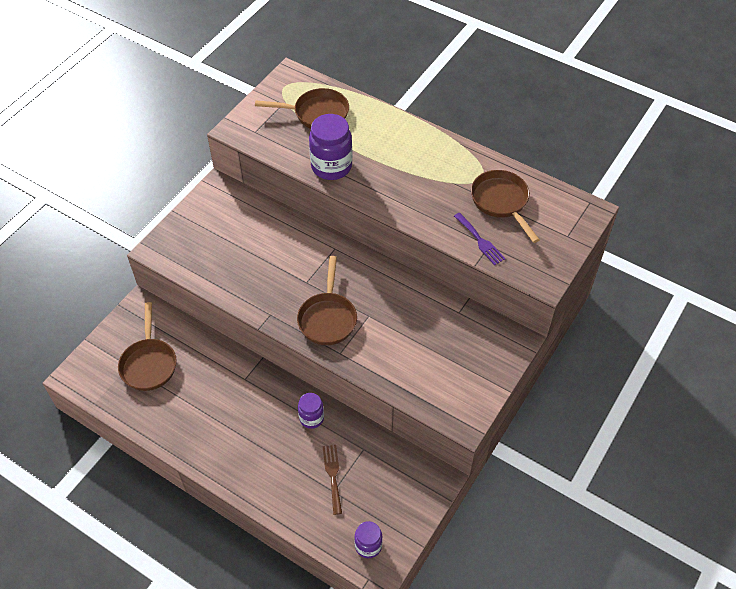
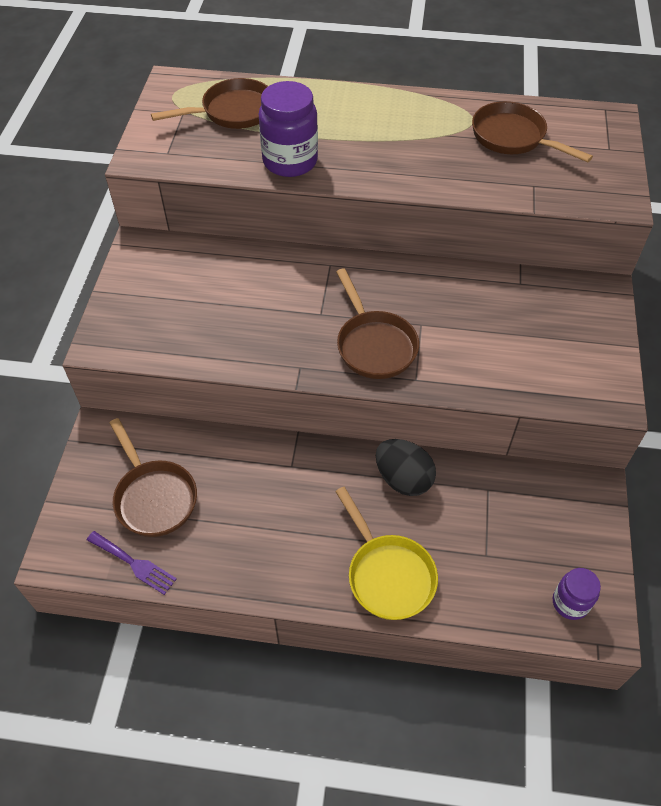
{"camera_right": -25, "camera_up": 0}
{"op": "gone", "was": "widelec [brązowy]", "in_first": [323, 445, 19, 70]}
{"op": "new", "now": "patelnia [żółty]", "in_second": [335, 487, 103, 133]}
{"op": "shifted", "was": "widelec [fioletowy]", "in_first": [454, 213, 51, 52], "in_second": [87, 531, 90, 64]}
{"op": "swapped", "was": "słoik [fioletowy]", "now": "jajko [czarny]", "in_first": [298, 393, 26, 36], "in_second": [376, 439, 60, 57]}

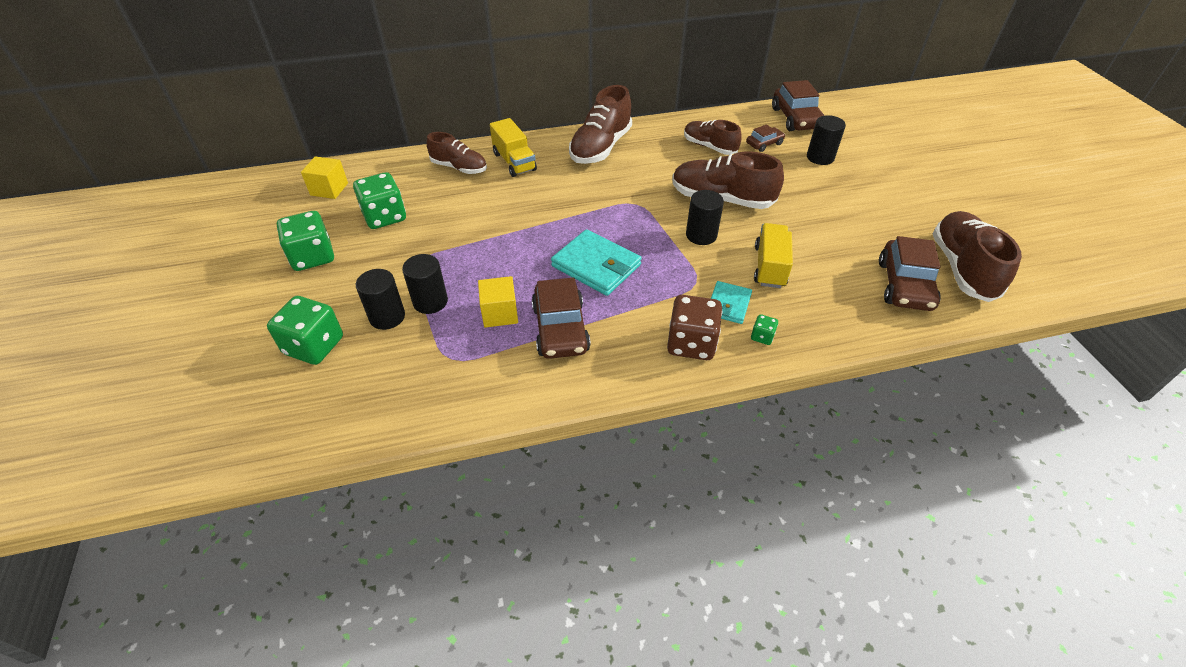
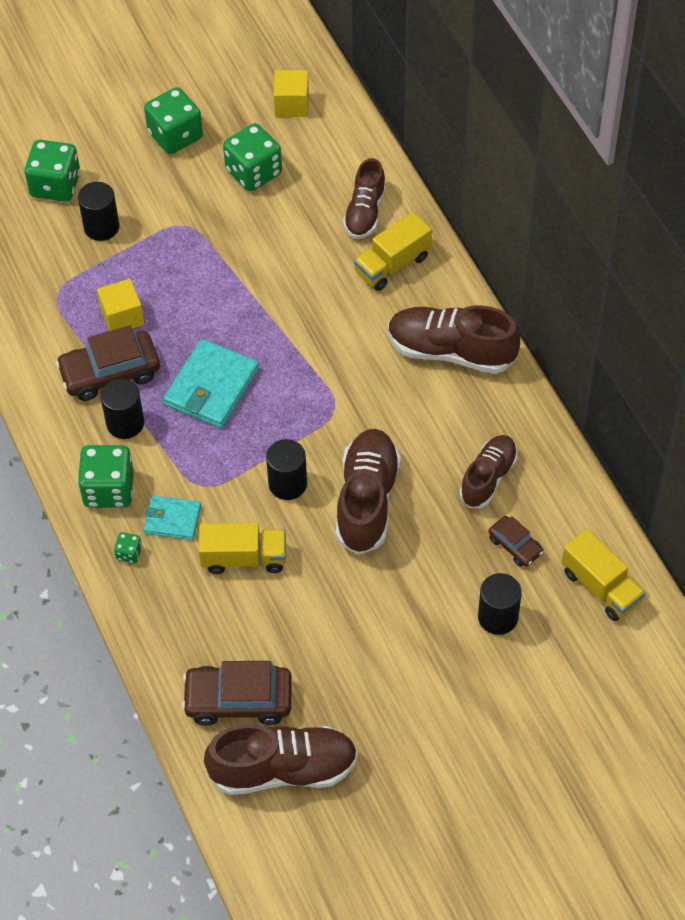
{"camera_right": 80, "camera_up": 10}
{"op": "shifted", "was": "walec [czarny]", "in_first": [402, 254, 46, 60], "in_second": [101, 379, 43, 60]}
{"op": "swapped", "was": "samochód [brązowy]", "now": "ciężarówka [żółty]", "in_first": [772, 80, 53, 51], "in_second": [562, 529, 83, 92]}
{"op": "repainted", "was": "kostka do gry [brązowy]", "now": "kostka do gry [zielony]", "in_first": [667, 295, 55, 65], "in_second": [78, 445, 56, 63]}

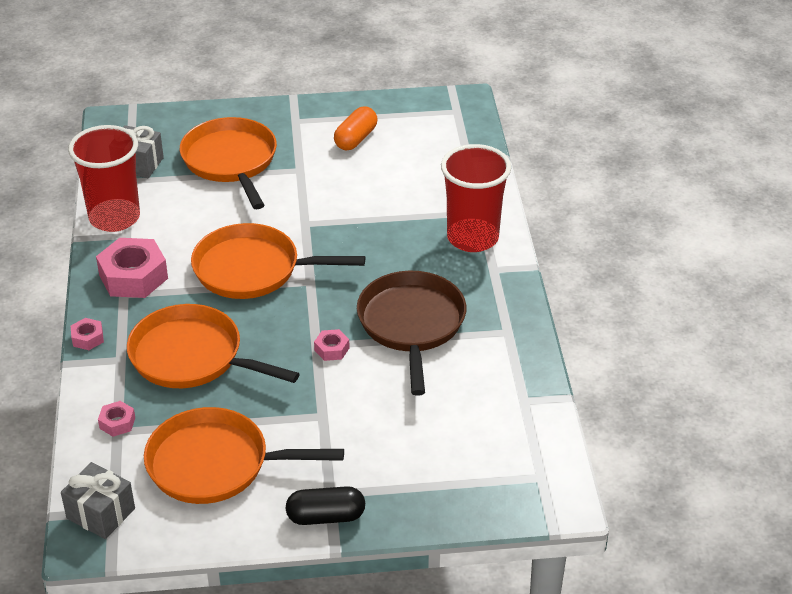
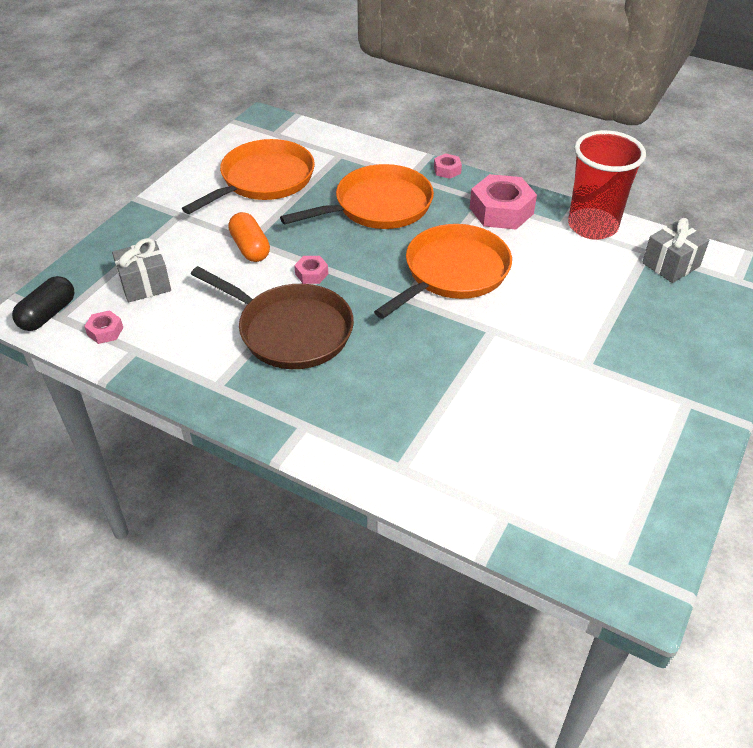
{"camera_right": 125, "camera_up": 5}
{"op": "gone", "was": "patelnia [pomarańczowy]", "in_first": [180, 117, 97, 92]}
{"op": "gone", "was": "szklanka [czerwony]", "in_first": [441, 144, 70, 108]}
{"op": "shifted", "was": "prezent [szary]", "in_first": [61, 462, 74, 77], "in_second": [112, 238, 59, 64]}
{"op": "shifted", "was": "nakrętka [różowy]", "in_first": [98, 401, 37, 36], "in_second": [84, 310, 39, 34]}
{"op": "shifted", "was": "kapsułka [czarny]", "in_first": [285, 486, 80, 39], "in_second": [12, 276, 62, 55]}
{"op": "shifted", "was": "kapsułka [pomarańczowy]", "in_first": [334, 106, 44, 44], "in_second": [228, 212, 42, 50]}

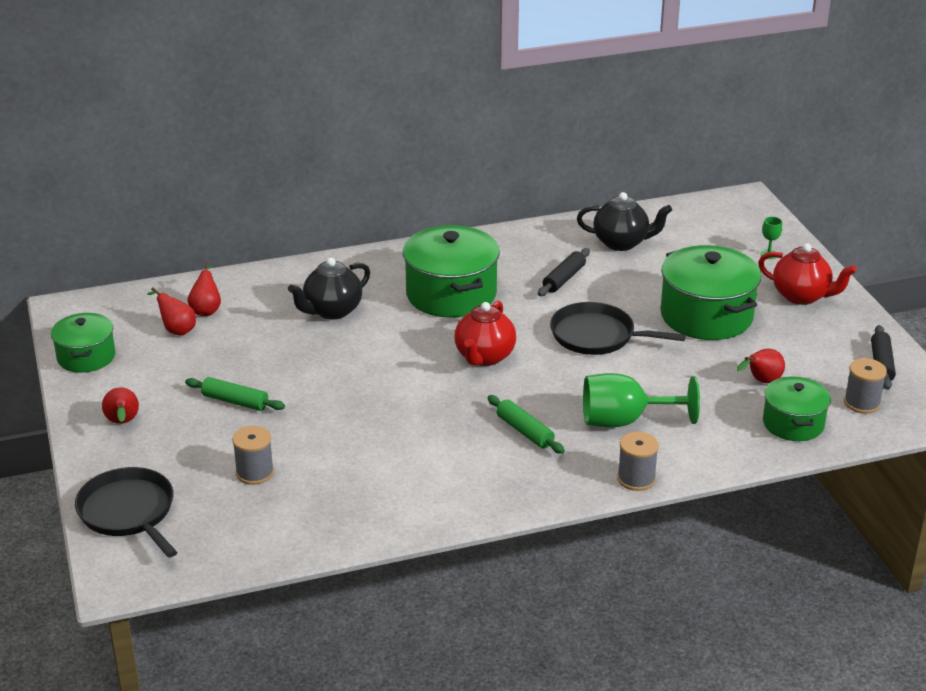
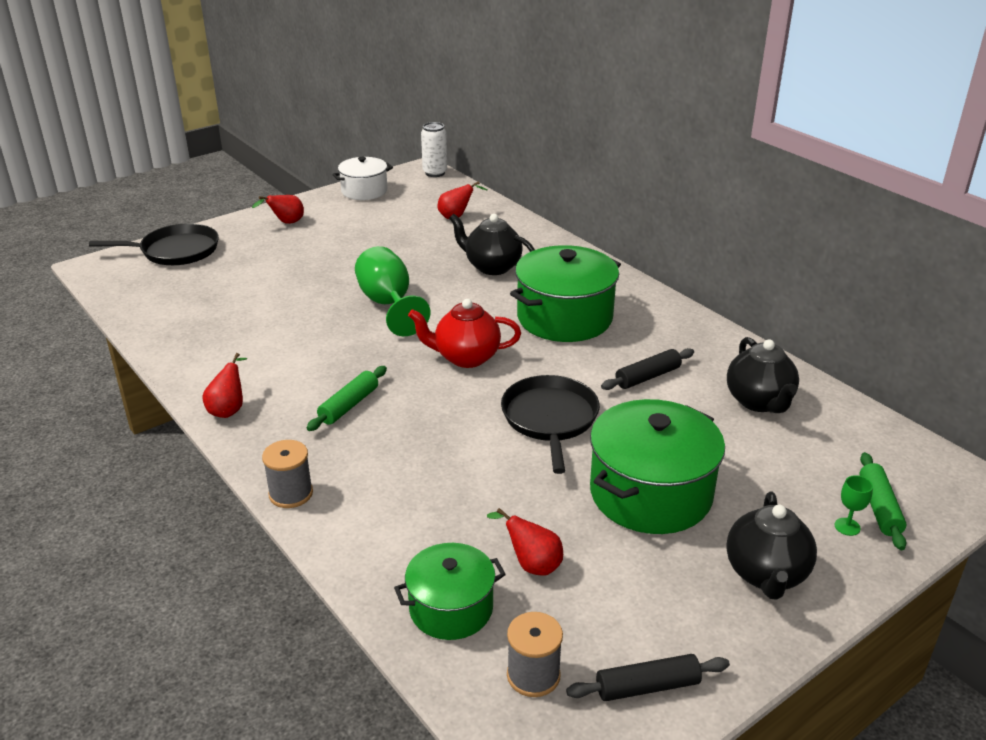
{"camera_right": 70, "camera_up": 0}
{"op": "gone", "was": "szpulka [szary]", "in_first": [232, 426, 42, 59]}
{"op": "new", "now": "puszka [biały]", "in_second": [421, 122, 26, 55]}
{"op": "shifted", "was": "gruszka [czerwony]", "in_first": [147, 287, 49, 49], "in_second": [202, 353, 45, 65]}
{"op": "shifted", "was": "wałek do ciasta [zielony]", "in_first": [185, 377, 100, 34], "in_second": [859, 452, 48, 98]}
{"op": "shifted", "was": "kielich [zielony]", "in_first": [583, 373, 117, 55], "in_second": [355, 246, 76, 90]}
{"op": "repainted", "was": "garnek [zielony]", "now": "garnek [biały]", "in_first": [51, 313, 64, 60], "in_second": [332, 157, 61, 43]}
{"op": "repainted", "was": "imbryk [czerwony]", "now": "imbryk [czarny]", "in_first": [758, 243, 99, 62], "in_second": [726, 491, 91, 109]}
{"op": "rotated", "was": "patelnia [czarny]", "in_first": [75, 467, 102, 91], "in_second": [89, 223, 130, 42], "clockwise": 45}
{"op": "rotated", "was": "wałek do ciasta [czarny]", "in_first": [538, 248, 52, 48], "in_second": [601, 348, 93, 42], "clockwise": -45}

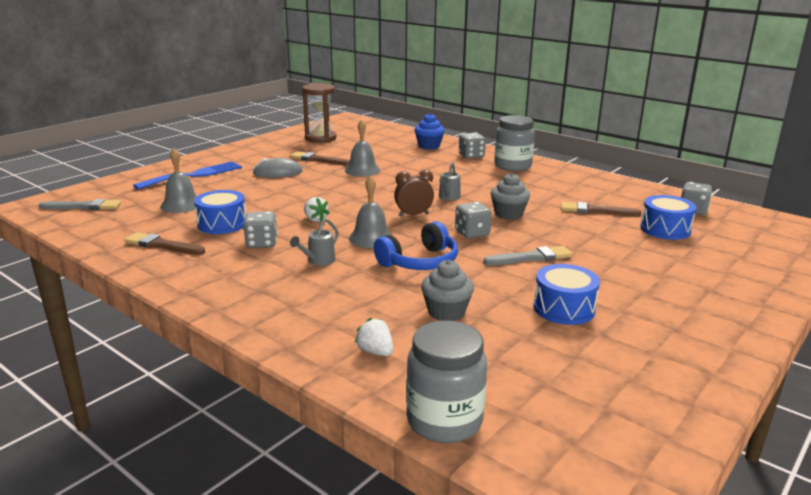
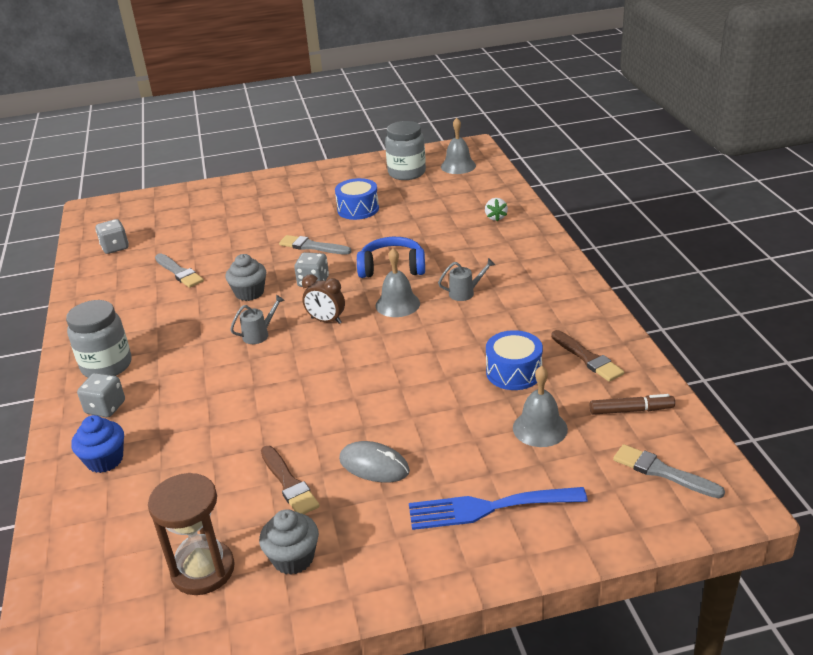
{"camera_right": -140, "camera_up": 10}
{"op": "gone", "was": "kostka do gry [szary]", "in_first": [243, 211, 35, 37]}
{"op": "gone", "was": "truskawka [biały]", "in_first": [304, 197, 26, 25]}
{"op": "gone", "was": "bęben [niebieski]", "in_first": [640, 195, 56, 45]}
{"op": "new", "now": "flamaster [brązowy]", "in_second": [590, 394, 85, 21]}
{"op": "shifted", "was": "dzwonek [szary]", "in_first": [345, 119, 35, 57], "in_second": [441, 118, 35, 56]}
{"op": "shifted", "was": "słoik [szary]", "in_first": [406, 321, 81, 122], "in_second": [385, 121, 41, 59]}
{"op": "shifted", "was": "muffinka [szary]", "in_first": [421, 260, 53, 61], "in_second": [259, 509, 60, 66]}
{"op": "repainted", "was": "pędzel [brązowy]", "now": "pędzel [szary]", "in_first": [561, 202, 80, 14], "in_second": [155, 253, 49, 35]}

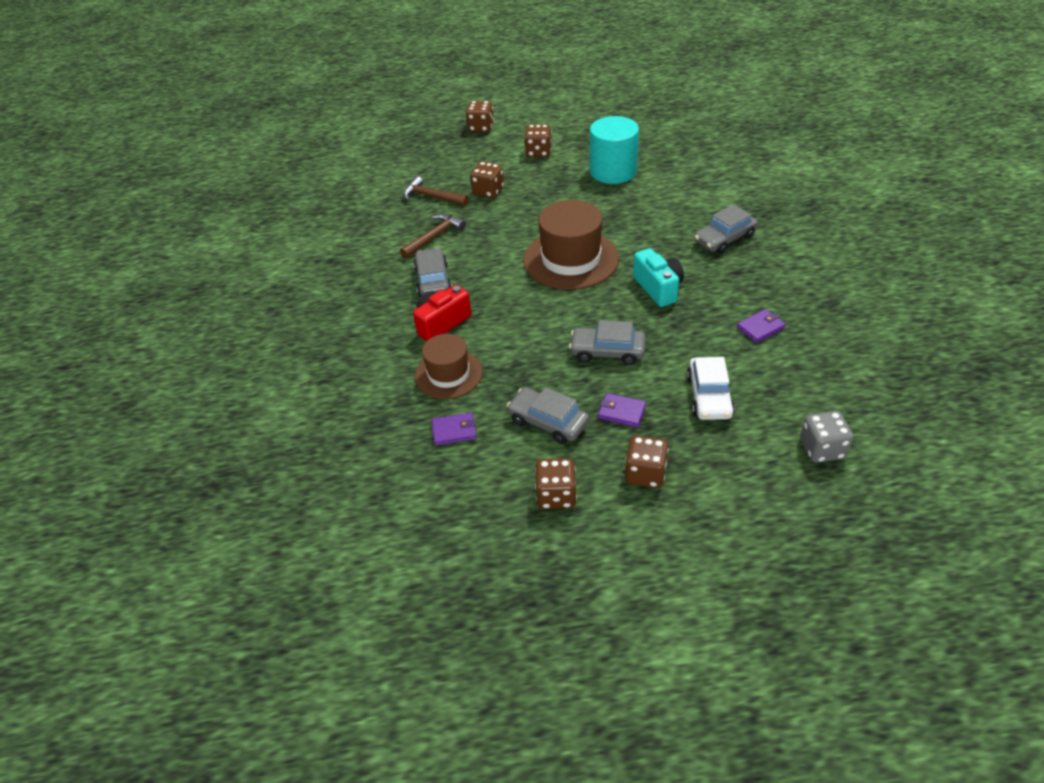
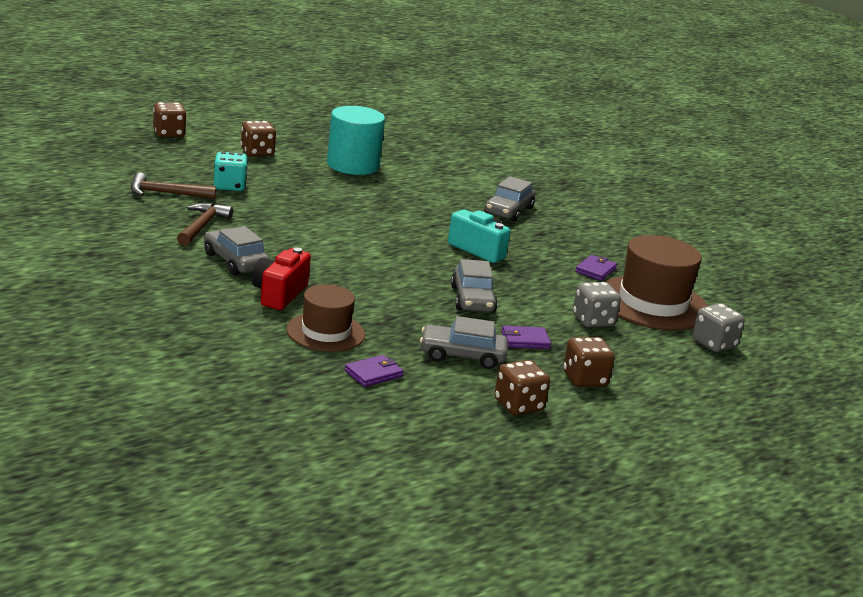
{"camera_right": -35, "camera_up": -20}
{"op": "shifted", "was": "kapelusz [brązowy]", "in_first": [523, 200, 96, 90], "in_second": [605, 235, 103, 95]}
{"op": "swapped", "was": "samochód [biały]", "now": "kostka do gry [szary]", "in_first": [687, 357, 48, 63], "in_second": [573, 282, 48, 45]}
{"op": "repainted", "was": "kostka do gry [brązowy]", "now": "kostka do gry [turkusowy]", "in_first": [470, 161, 34, 37], "in_second": [214, 152, 34, 39]}
{"op": "rotated", "was": "samochód [szary]", "in_first": [569, 320, 77, 45], "in_second": [451, 259, 47, 54], "clockwise": -75}

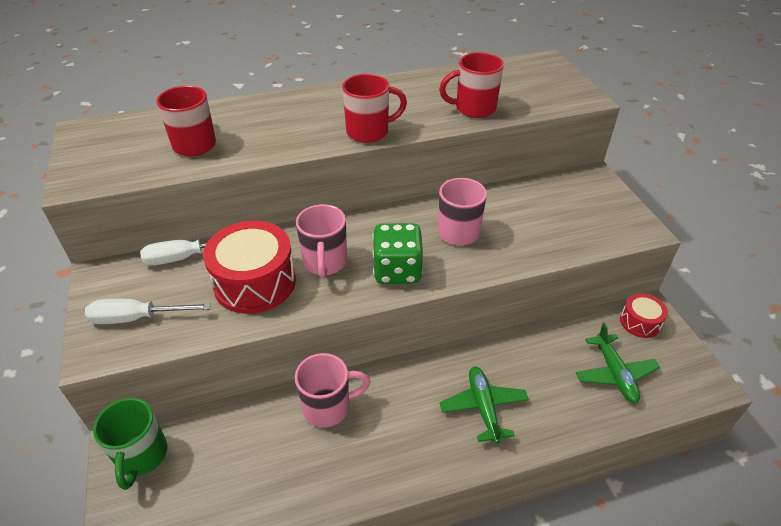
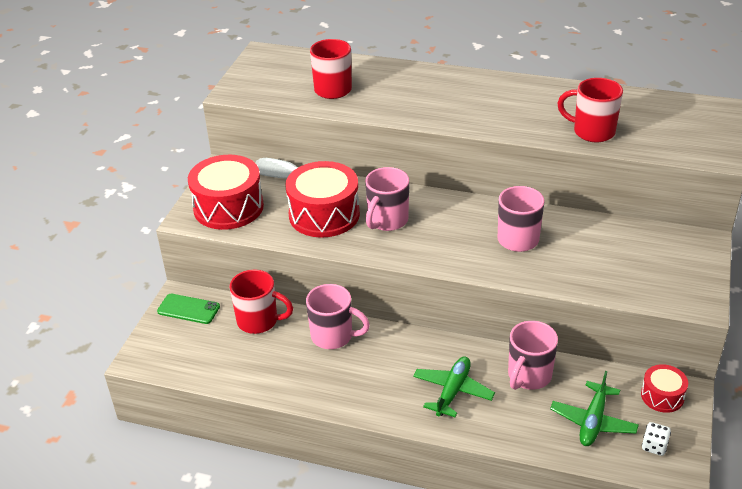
{"camera_right": 35, "camera_up": -5}
{"op": "gone", "was": "kostka do gry [zielony]", "in_first": [373, 223, 50, 61]}
{"op": "new", "now": "kubek [różowy]", "in_second": [508, 321, 50, 69]}
{"op": "new", "now": "kostka do gry [biały]", "in_second": [642, 422, 29, 34]}
{"op": "shifted", "was": "kubek [czerwony]", "in_first": [342, 74, 65, 69], "in_second": [230, 269, 63, 65]}
{"op": "swapped", "was": "śrubokręt [biały]", "now": "bęben [czerwony]", "in_first": [85, 299, 126, 25], "in_second": [188, 155, 76, 75]}
{"op": "swapped", "was": "kubek [zielony]", "now": "telefon [zielony]", "in_first": [93, 398, 74, 92], "in_second": [157, 294, 63, 30]}

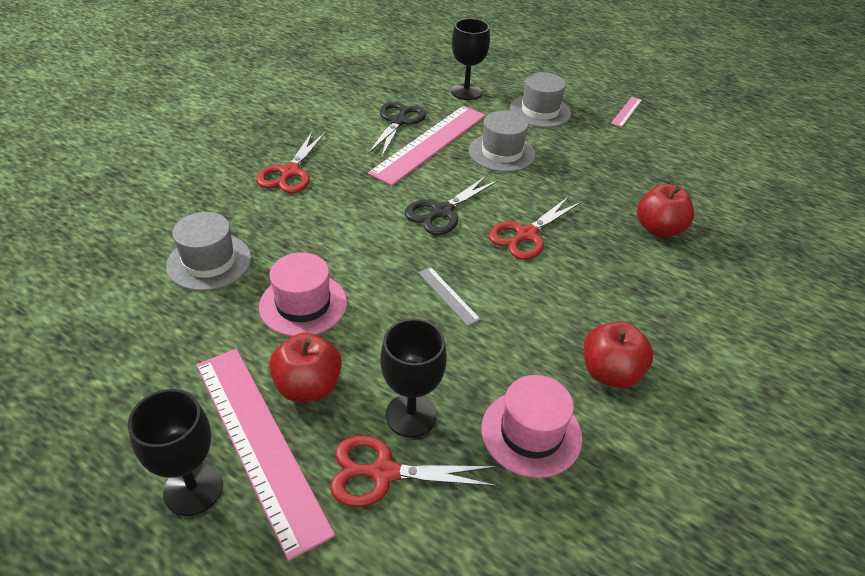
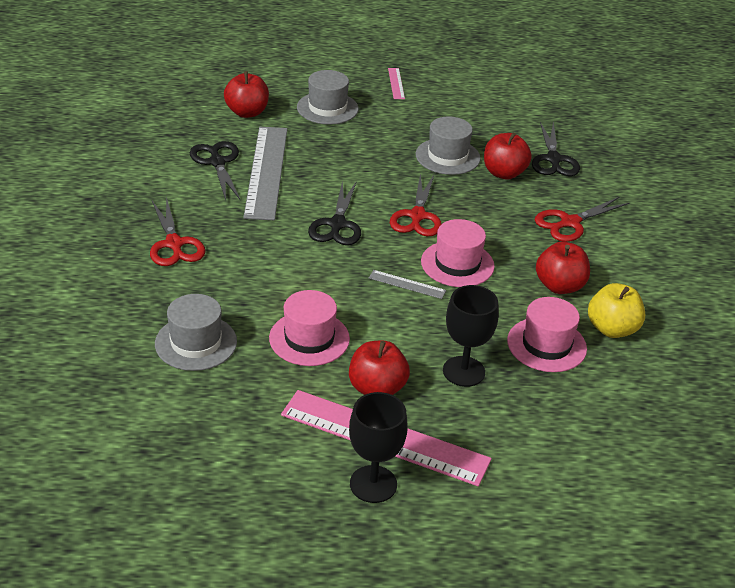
{"camera_right": -35, "camera_up": -5}
{"op": "new", "now": "kapelusz [różowy]", "in_second": [421, 219, 74, 68]}
{"op": "new", "now": "nożyczki [czarny]", "in_second": [532, 122, 48, 54]}
{"op": "new", "now": "jabłko [żółty]", "in_second": [588, 283, 57, 55]}
{"op": "shifted", "was": "nożyczki [czerwony]", "in_first": [330, 435, 168, 72], "in_second": [535, 197, 94, 45]}
{"op": "shifted", "was": "kapelusz [szary]", "in_first": [469, 111, 66, 61], "in_second": [416, 116, 64, 59]}
{"op": "swapped", "was": "kielich [czarny]", "now": "jabłko [czerwony]", "in_first": [451, 18, 39, 82], "in_second": [224, 71, 45, 47]}
{"op": "repainted", "was": "linijka [różowy]", "now": "linijka [szary]", "in_first": [368, 106, 118, 80], "in_second": [243, 127, 44, 93]}

